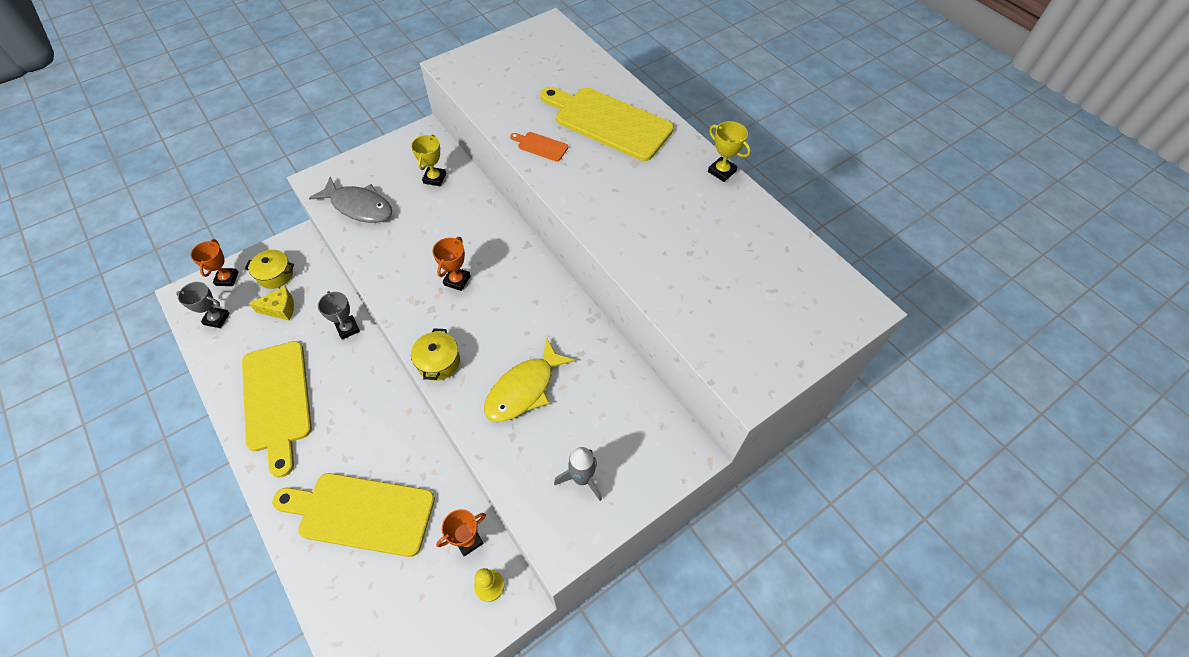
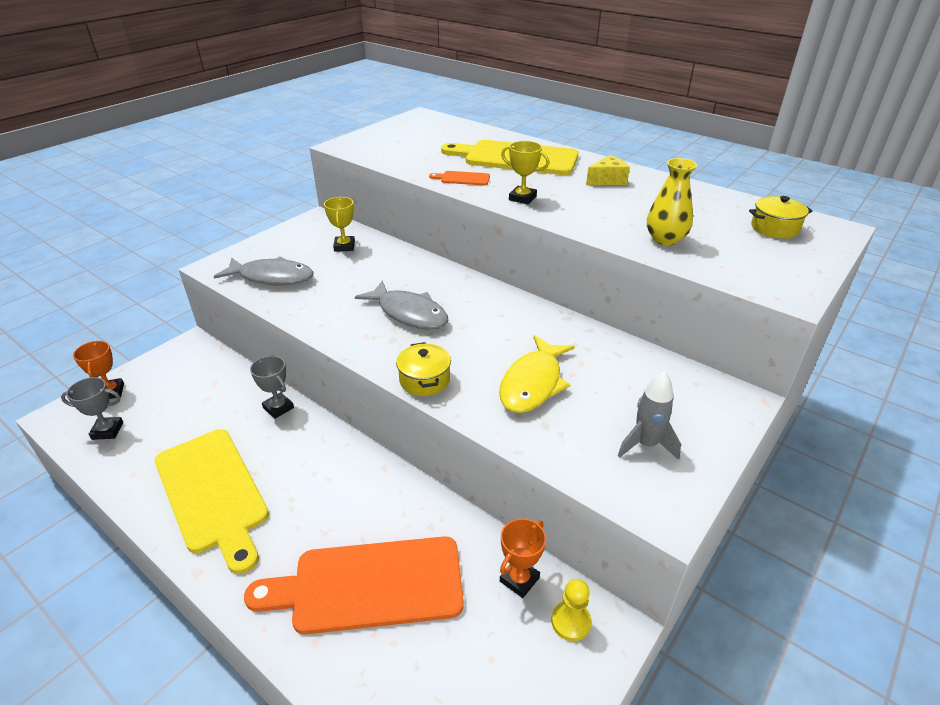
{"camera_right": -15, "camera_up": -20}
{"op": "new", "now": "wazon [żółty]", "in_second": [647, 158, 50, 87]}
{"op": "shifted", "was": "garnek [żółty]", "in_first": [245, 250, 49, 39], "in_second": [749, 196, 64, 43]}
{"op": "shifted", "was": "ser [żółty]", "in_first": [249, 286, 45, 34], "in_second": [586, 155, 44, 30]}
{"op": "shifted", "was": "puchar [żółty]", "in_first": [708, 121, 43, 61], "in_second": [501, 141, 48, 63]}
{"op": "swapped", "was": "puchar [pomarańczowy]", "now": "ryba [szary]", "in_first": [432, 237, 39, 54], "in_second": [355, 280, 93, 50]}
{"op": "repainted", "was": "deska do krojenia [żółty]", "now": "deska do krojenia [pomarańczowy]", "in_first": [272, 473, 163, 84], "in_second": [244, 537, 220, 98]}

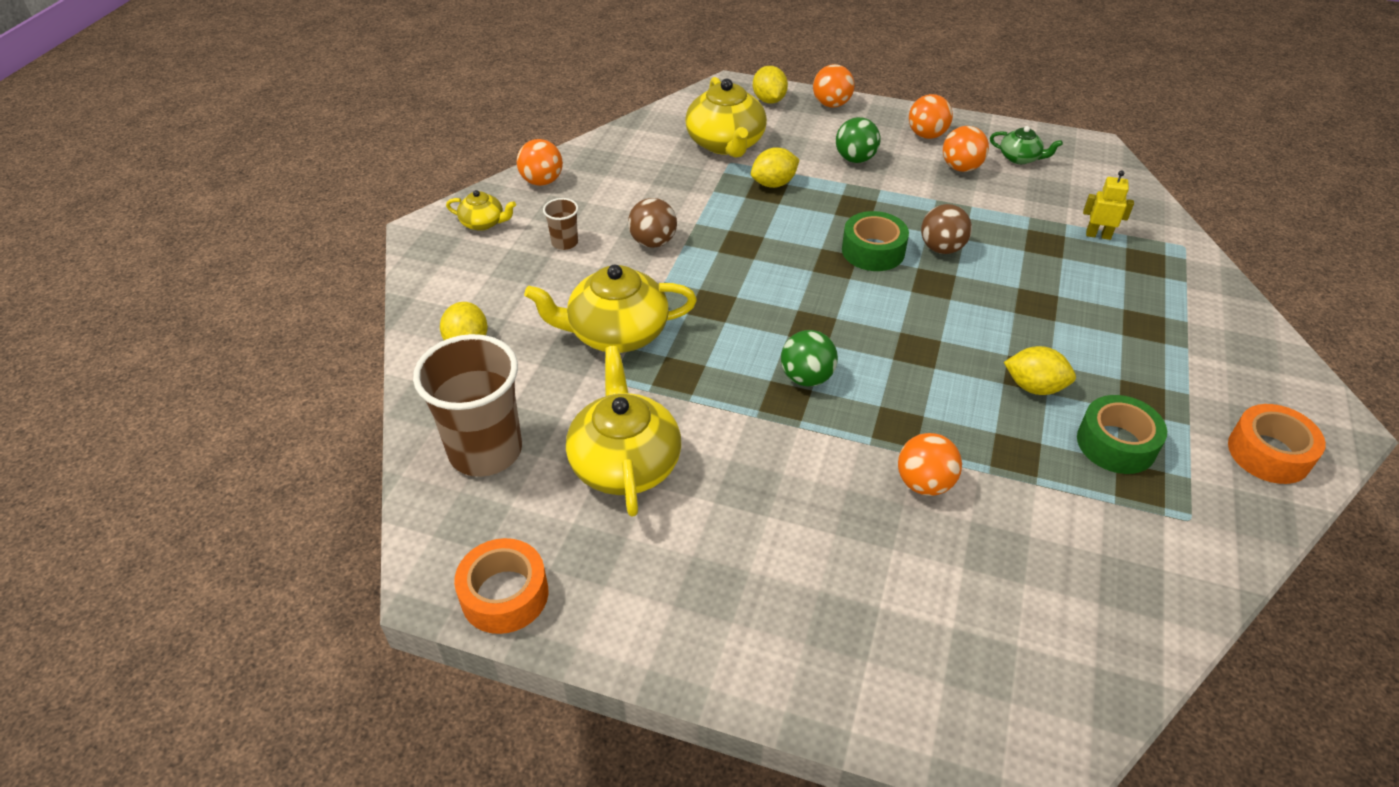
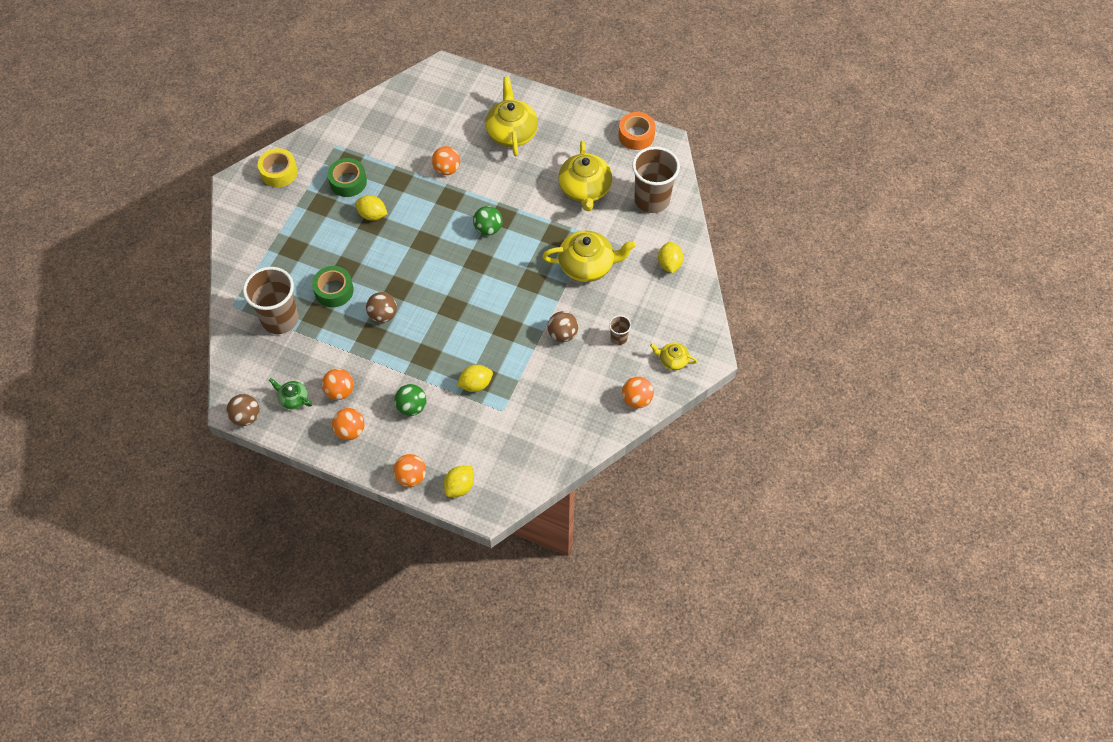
{"camera_right": -175, "camera_up": 15}
{"op": "new", "now": "piłka [brązowy]", "in_second": [226, 394, 34, 32]}
{"op": "shifted", "was": "imbryk [żółty]", "in_first": [685, 77, 82, 81], "in_second": [486, 77, 52, 79]}
{"op": "shifted", "was": "taśma klejąca [zielony]", "in_first": [842, 211, 67, 60], "in_second": [312, 266, 42, 41]}
{"op": "swapped", "was": "robot [żółty]", "now": "szklanka [brązowy]", "in_first": [1083, 170, 51, 70], "in_second": [243, 267, 56, 67]}
{"op": "repainted", "was": "taśma klejąca [pomarańczowy]", "now": "taśma klejąca [żółty]", "in_first": [1228, 404, 98, 80], "in_second": [258, 148, 40, 39]}
{"op": "rotated", "was": "cytryna [żółty]", "in_first": [753, 66, 35, 38], "in_second": [444, 466, 30, 31], "clockwise": 45}

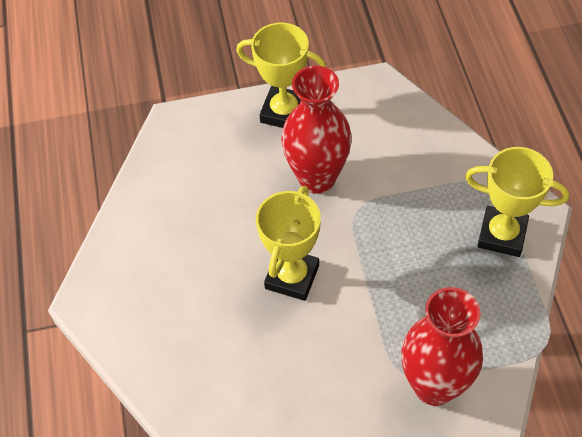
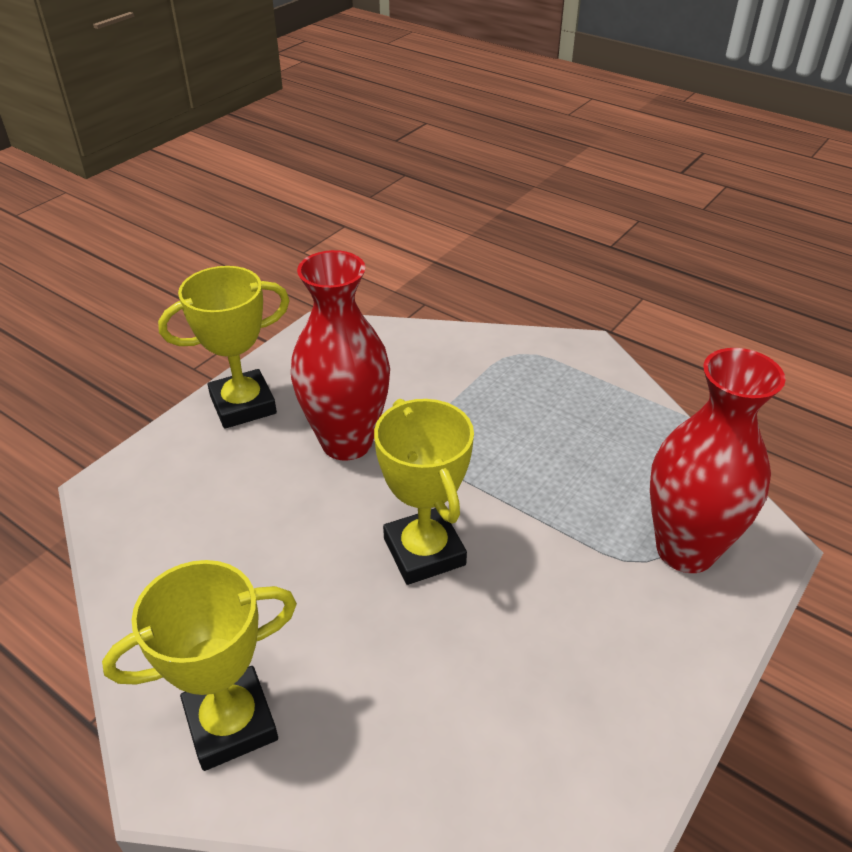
{"camera_right": -45, "camera_up": -15}
{"op": "shifted", "was": "puchar [żółty]", "in_first": [465, 147, 104, 110], "in_second": [102, 560, 195, 211]}

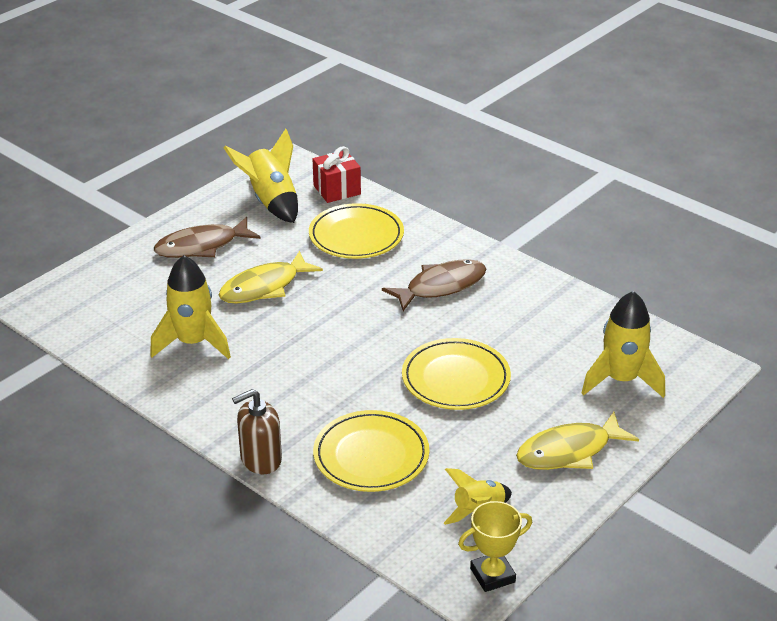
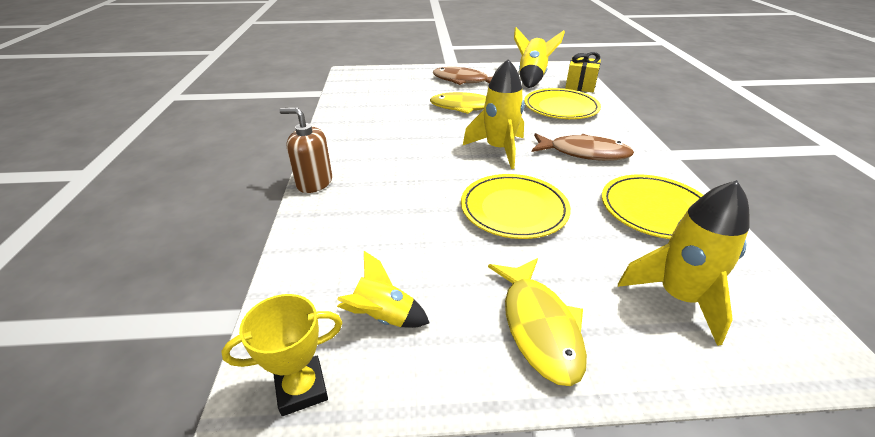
{"camera_right": 45, "camera_up": 0}
{"op": "shifted", "was": "rakieta [żółty]", "in_first": [150, 255, 81, 104], "in_second": [463, 59, 62, 110]}
{"op": "shifted", "was": "talerz [żółty]", "in_first": [313, 410, 116, 82], "in_second": [602, 174, 101, 65]}
{"op": "repainted", "was": "prezent [czerwony]", "now": "prezent [żółty]", "in_first": [313, 146, 48, 57], "in_second": [565, 52, 36, 40]}
{"op": "rotated", "was": "puchar [żółty]", "in_first": [458, 501, 74, 91], "in_second": [221, 294, 121, 122], "clockwise": -45}
{"op": "rotated", "was": "ryba [żółty]", "in_first": [516, 412, 123, 58], "in_second": [488, 258, 99, 128], "clockwise": -120}

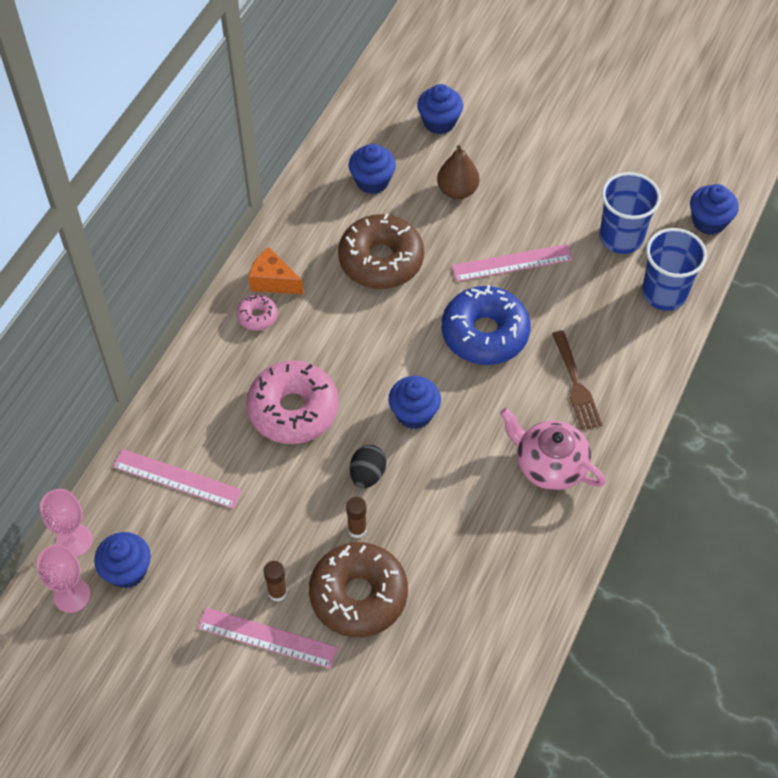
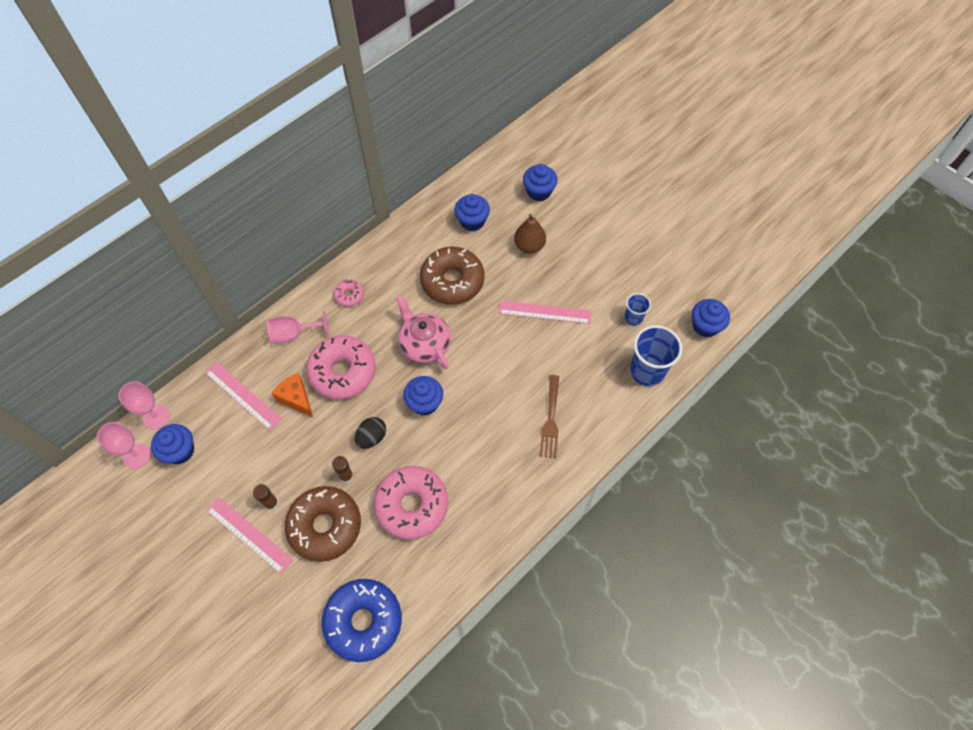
{"camera_right": 20, "camera_up": 5}
{"op": "new", "now": "kielich [różowy]", "in_second": [267, 310, 62, 33]}
{"op": "new", "now": "donut [różowy]", "in_second": [374, 466, 74, 74]}
{"op": "shifted", "was": "ser [pomarańczowy]", "in_first": [248, 247, 56, 48], "in_second": [272, 373, 41, 44]}
{"op": "shifted", "was": "donut [niebieski]", "in_first": [442, 285, 88, 80], "in_second": [322, 579, 80, 83]}
{"op": "shifted", "was": "imbryk [różowy]", "in_first": [500, 408, 106, 82], "in_second": [396, 295, 55, 74]}
{"op": "scaled", "was": "szklanka [niebieski]", "in_first": [599, 172, 62, 82], "in_second": [624, 293, 27, 33], "ratio": 0.54}

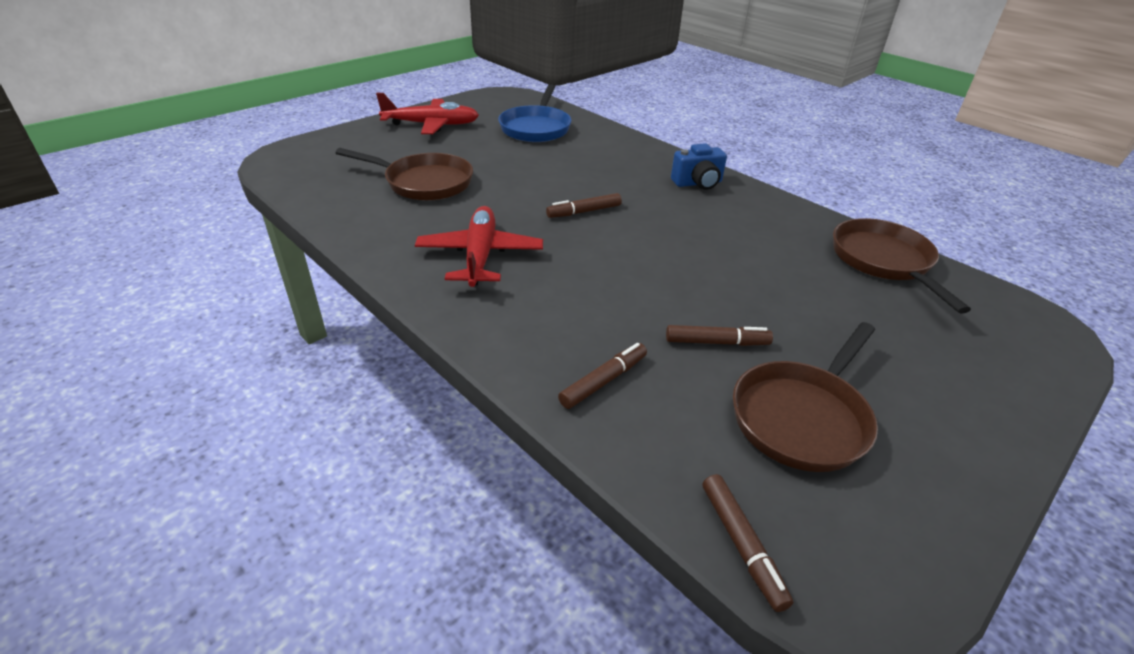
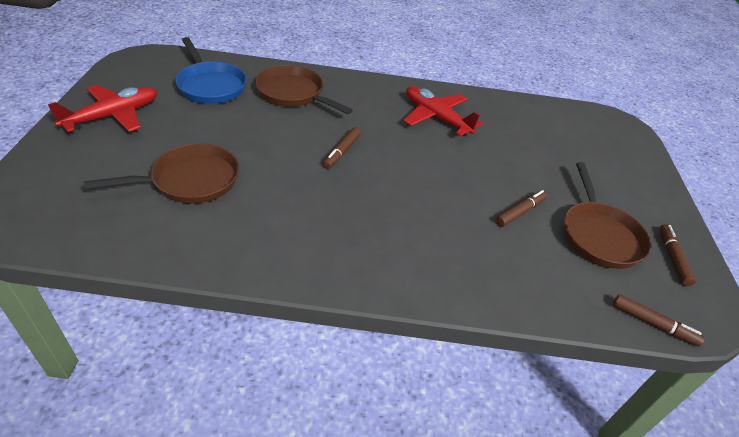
{"camera_right": -45, "camera_up": 5}
{"op": "gone", "was": "aparat fotograficzny [niebieski]", "in_first": [671, 143, 56, 47]}
{"op": "shifted", "was": "samolot [czerwony]", "in_first": [415, 206, 128, 81], "in_second": [404, 86, 79, 50]}
{"op": "shifted", "was": "flamaster [brązowy]", "in_first": [558, 343, 89, 66], "in_second": [659, 224, 37, 62]}
{"op": "shifted", "was": "patelnia [brązowy]", "in_first": [833, 218, 138, 96], "in_second": [255, 65, 98, 49]}

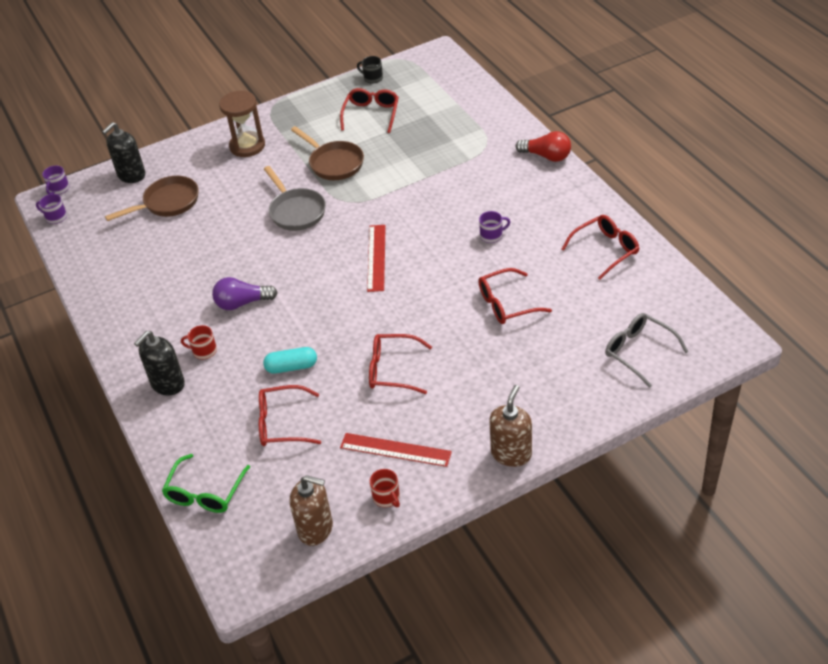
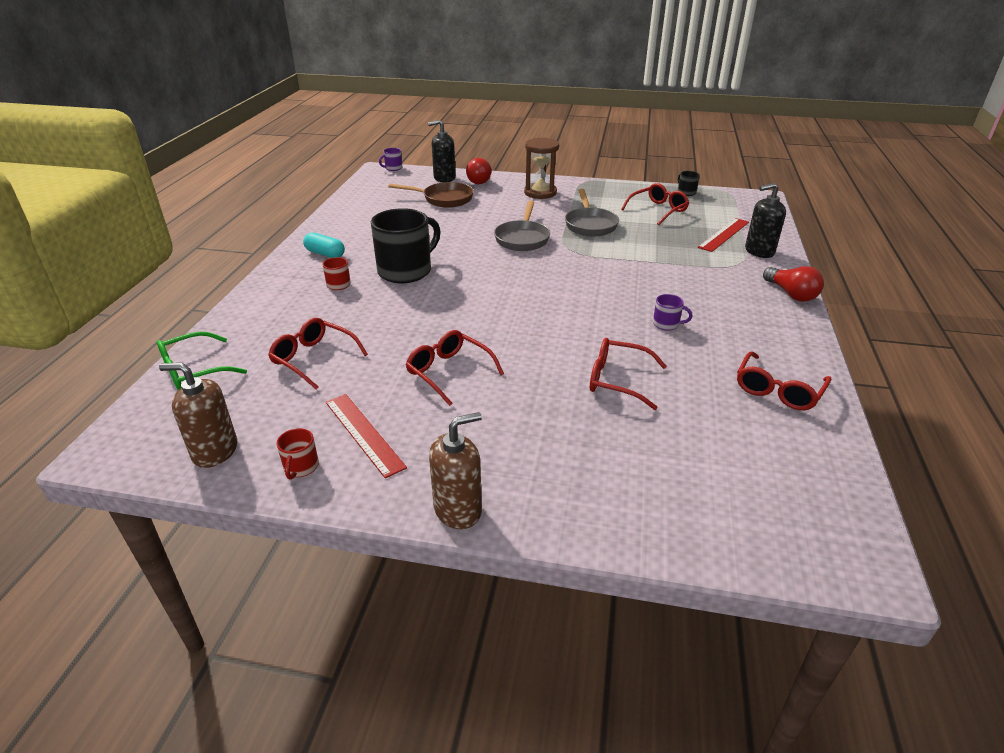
{"camera_right": 35, "camera_up": -10}
{"op": "gone", "was": "kubek [fioletowy]", "in_first": [36, 194, 31, 30]}
{"op": "gone", "was": "okulary [szary]", "in_first": [605, 313, 84, 75]}
{"op": "new", "now": "żarówka [czerwony]", "in_second": [466, 158, 25, 26]}
{"op": "shifted", "was": "dozownik mydła [czarny]", "in_first": [134, 331, 51, 65], "in_second": [745, 183, 41, 75]}
{"op": "shifted", "was": "kapsułka [turkusowy]", "in_first": [263, 347, 54, 27], "in_second": [303, 232, 42, 26]}
{"op": "shifted", "was": "linijka [czerwony]", "in_first": [367, 225, 19, 67], "in_second": [698, 218, 51, 34]}
{"op": "swapped", "was": "żarówka [fioletowy]", "now": "kubek [czarny]", "in_first": [212, 277, 66, 33], "in_second": [371, 208, 70, 75]}
{"op": "repainted", "was": "patelnia [brązowy]", "now": "patelnia [szary]", "in_first": [291, 126, 73, 54], "in_second": [565, 189, 54, 47]}
{"op": "rotated", "was": "dozownik mydła [brązowy]", "in_first": [290, 475, 43, 71], "in_second": [159, 363, 78, 105], "clockwise": 135}
{"op": "rotated", "was": "okulary [czerwony]", "in_first": [562, 215, 77, 65], "in_second": [737, 351, 94, 59], "clockwise": 120}

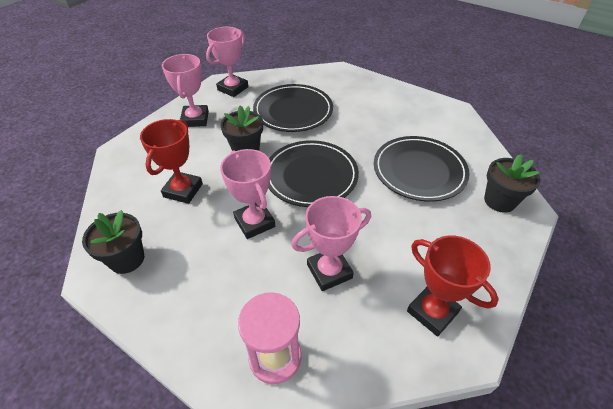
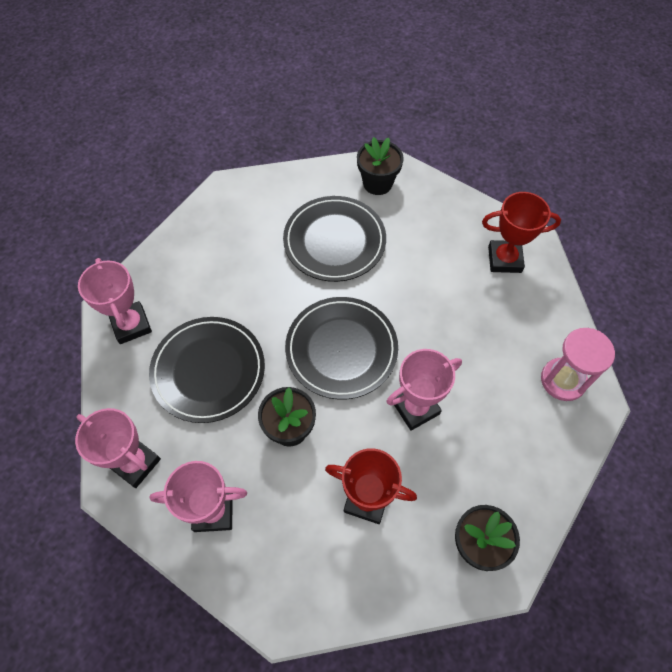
{"camera_right": -90, "camera_up": 15}
{"op": "shifted", "was": "puchar [różowy]", "in_first": [291, 196, 80, 95], "in_second": [78, 258, 74, 86]}
{"op": "rotated", "was": "puchar [czerwony]", "in_first": [407, 235, 92, 101], "in_second": [482, 192, 79, 81], "clockwise": 45}

